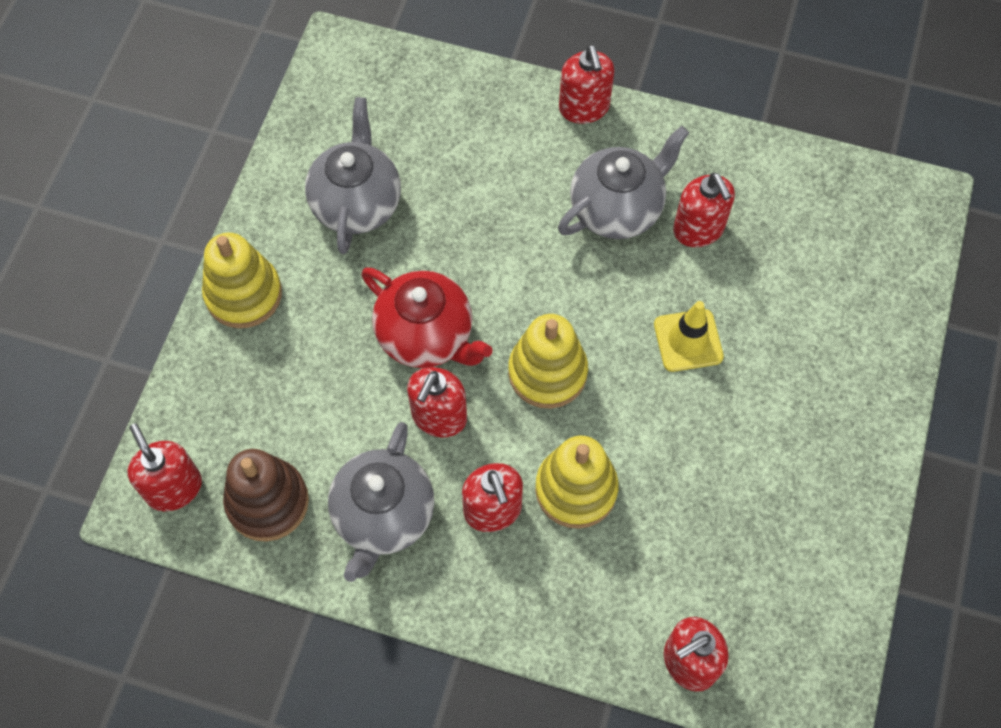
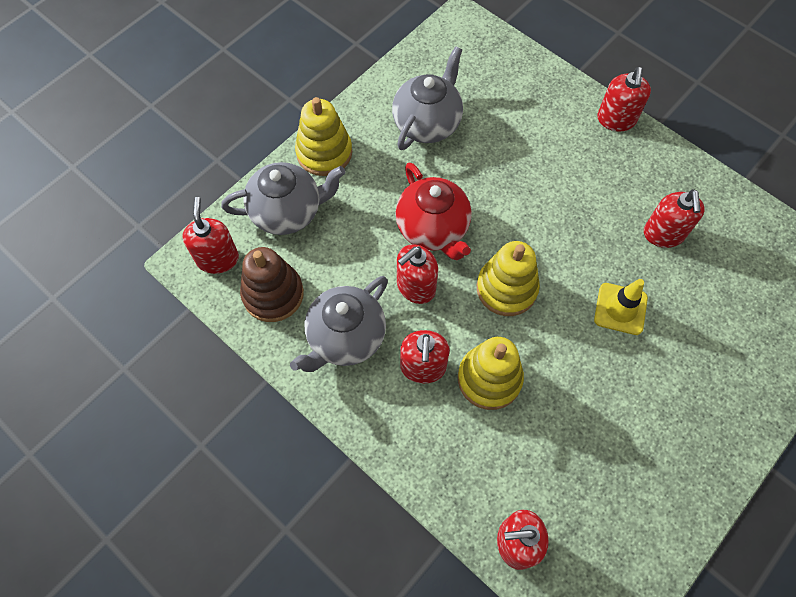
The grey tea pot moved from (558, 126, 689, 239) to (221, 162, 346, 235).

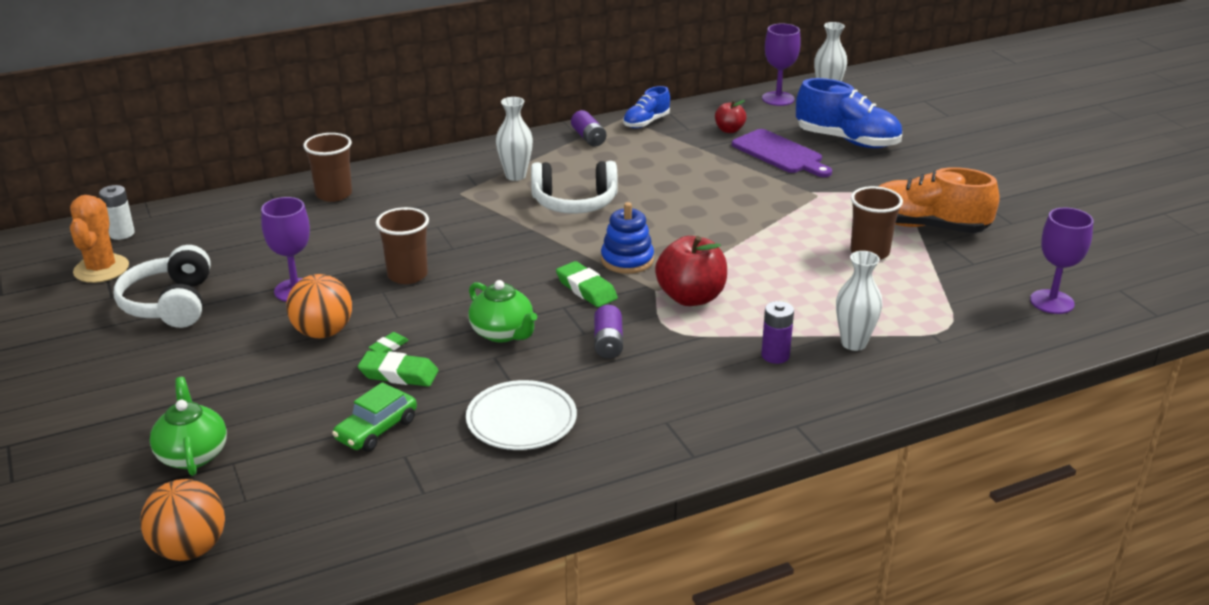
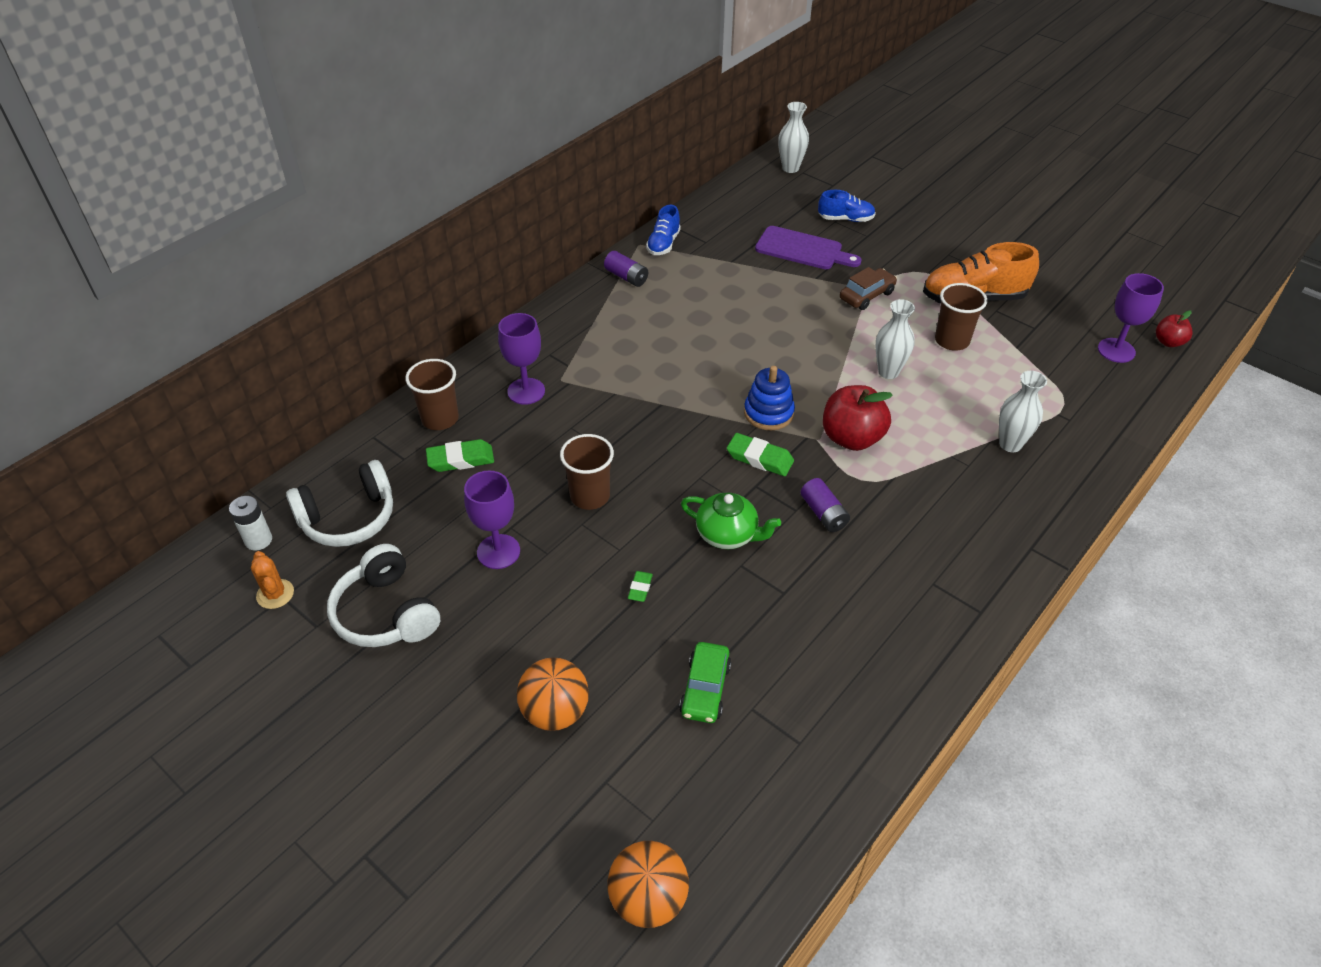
The orange-coloured prickly plant at (70, 195, 129, 283) changed to 0.63 times the size. The pure white over-ear headphones moved from (531, 161, 618, 214) to (286, 460, 393, 547). The emerald eraser moved from (358, 351, 438, 387) to (426, 439, 494, 472). The violet goblet moved from (762, 24, 801, 106) to (498, 313, 545, 405). The orange-coloured sphere moved from (287, 274, 352, 338) to (517, 657, 589, 731). The blue lace-up shoe at (796, 78, 902, 148) changed to 0.57 times the size. The russet automobile at (840, 267, 897, 310) appeared. The pure white flower vase moved from (496, 97, 533, 181) to (875, 299, 915, 379). The crimson toy apple moved from (715, 100, 746, 133) to (1156, 310, 1193, 347). The emerald tea pot at (150, 377, 227, 476) disappeared. The pure white plate at (466, 380, 577, 450) disappeared. The violet power cell at (761, 301, 794, 364) disappeared.

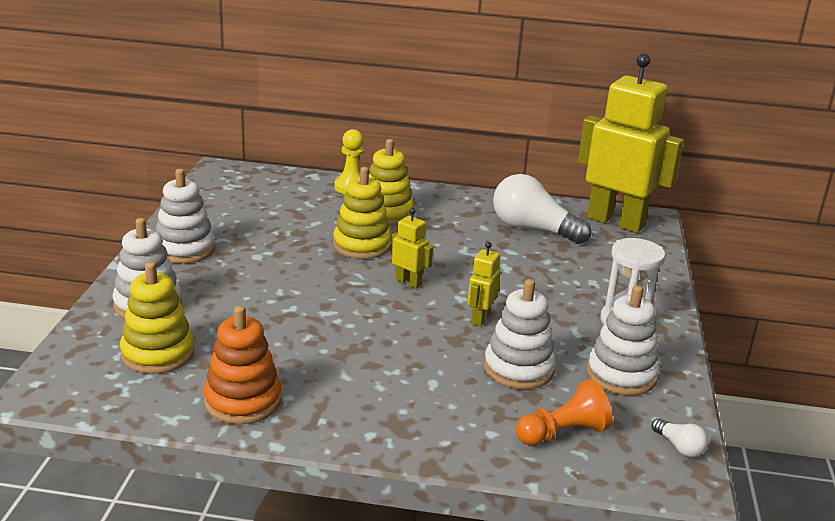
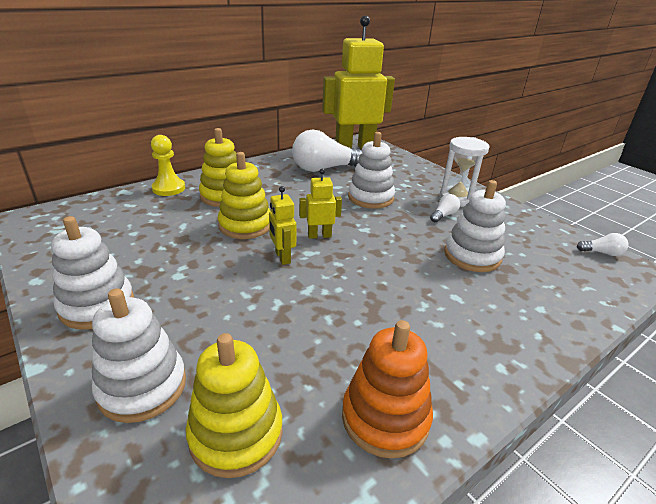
The golden robot moved from (468, 242, 501, 327) to (269, 186, 296, 265). The pure white stacking rings moved from (587, 285, 660, 396) to (348, 132, 395, 209). The pure white light bulb at (430, 194, 460, 222) appeared. The orange-coloured chess pawn at (516, 379, 613, 446) disappeared.

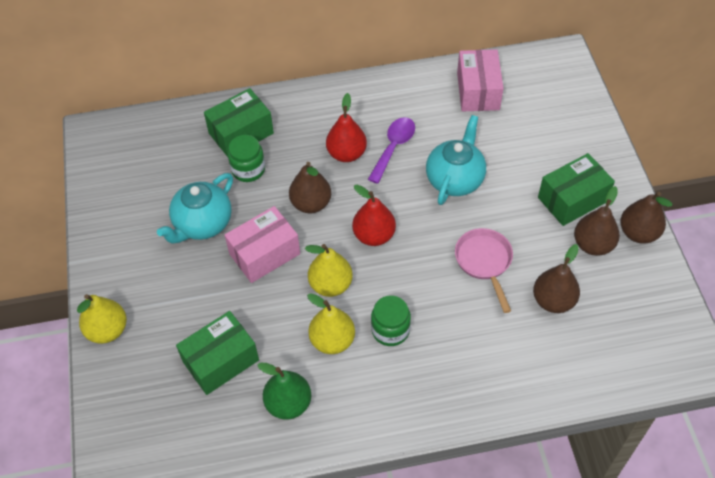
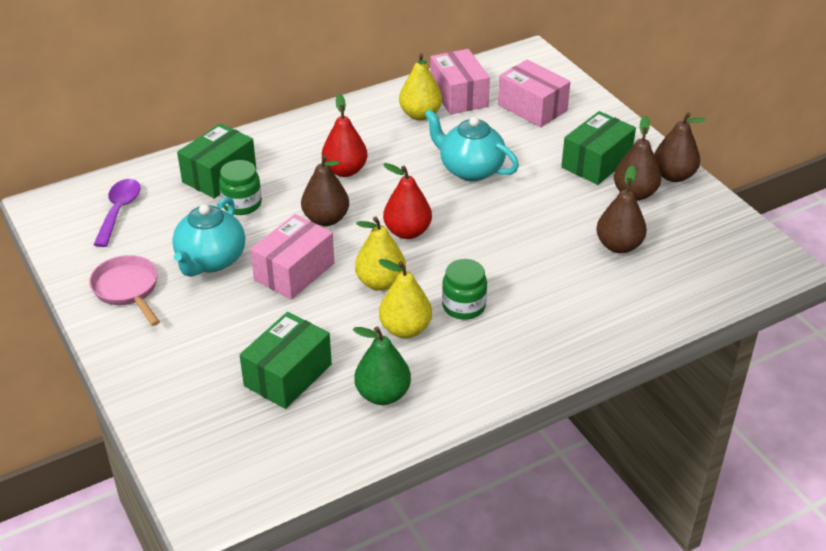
The rosy frying pan moved from (455, 228, 513, 313) to (89, 255, 160, 326). The violet teaspoon moved from (368, 117, 415, 184) to (93, 179, 140, 247). The golden toy pear moved from (77, 294, 127, 344) to (399, 53, 442, 120). The teal tea pot at (426, 115, 486, 205) turned 60 degrees counterclockwise. The rosy parcel at (498, 60, 570, 127) appeared.

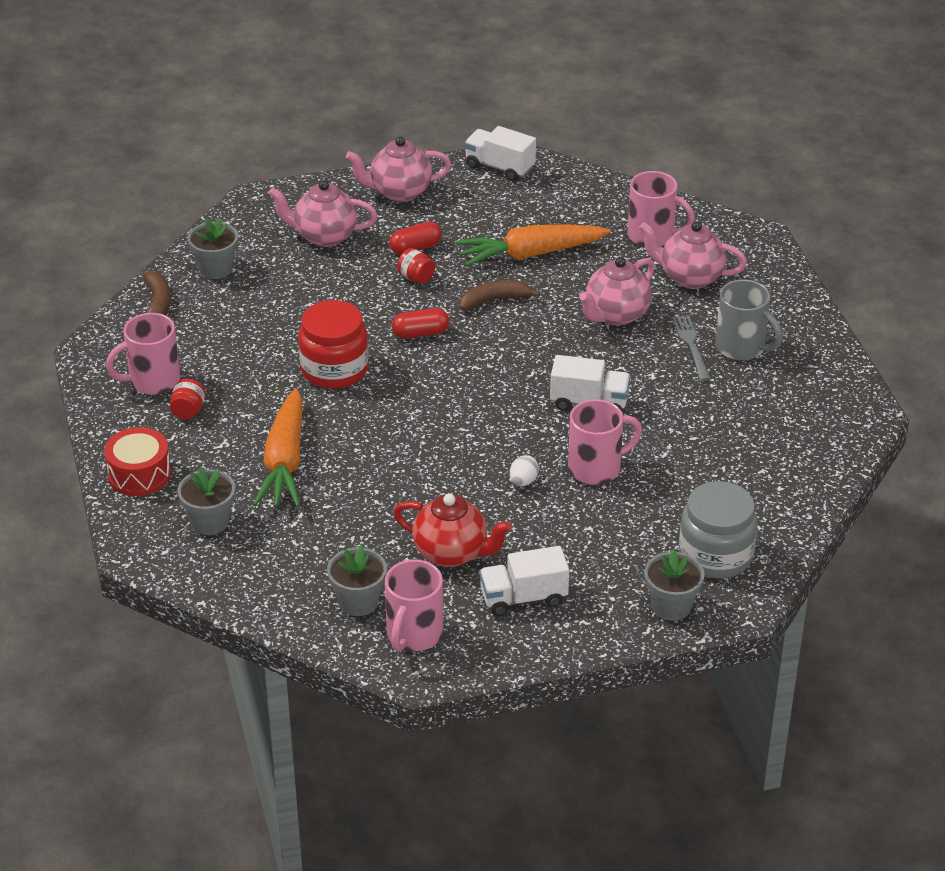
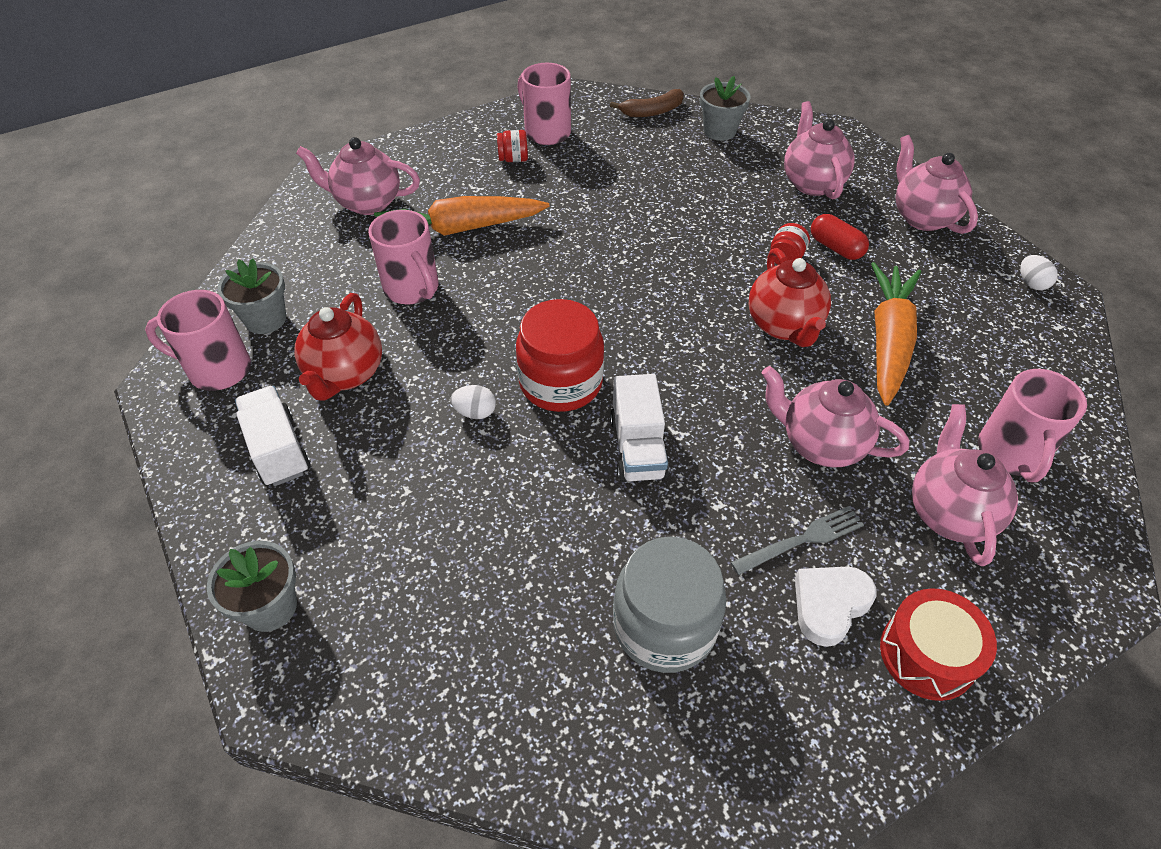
The grey flower pot at (178, 467, 235, 535) was replaced by the rosy tea pot at (296, 137, 420, 215). The rosy coffee mug moved from (568, 399, 642, 485) to (368, 210, 439, 305). The crimson preserve jar moved from (298, 300, 369, 388) to (516, 299, 604, 412). The grey preserve jar moved from (679, 481, 758, 578) to (613, 536, 726, 673). The russet banana at (460, 280, 541, 310) was replaced by the crimson tea pot at (748, 248, 831, 347). The grey coffee mug at (715, 279, 782, 360) was replaced by the pure white heart shape at (795, 566, 877, 647). The orange-coloured carrot at (456, 224, 611, 267) turned 45 degrees clockwise. The crimson snare drum moved from (104, 427, 171, 496) to (880, 588, 997, 701). The pure white truck at (464, 126, 536, 181) was replaced by the pure white egg shape at (1020, 255, 1058, 290). The crimson capsule at (392, 308, 449, 339) disappeared.

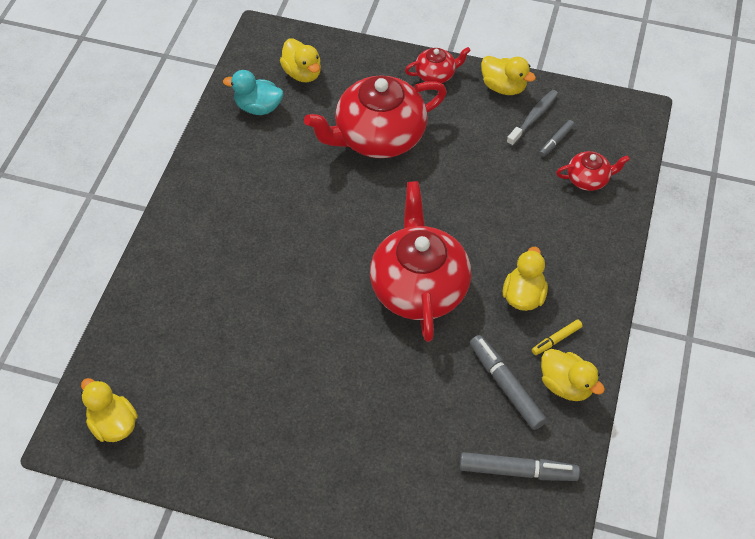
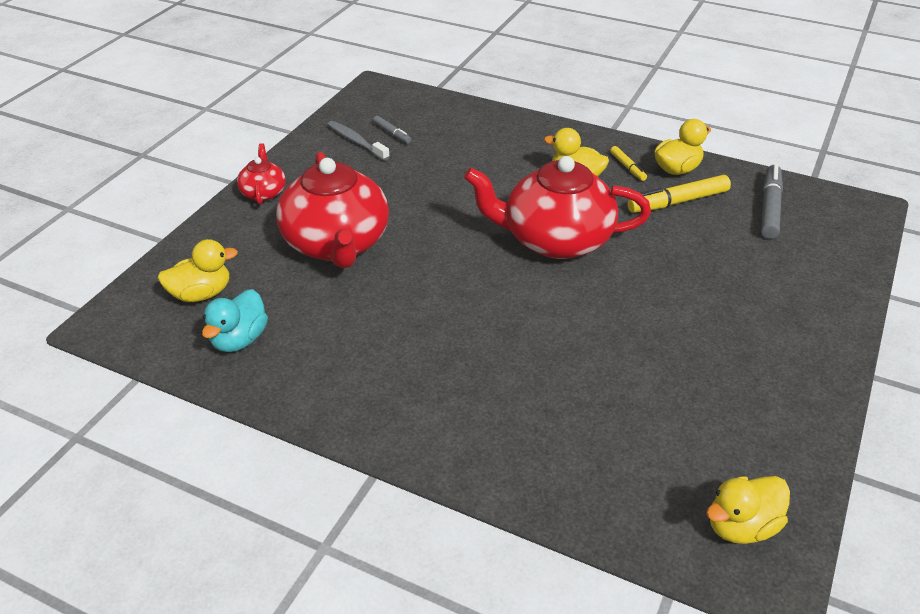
The grey marker pen at (470, 335, 547, 430) became the golden marker pen at (628, 175, 731, 213). The golden duck at (481, 56, 536, 95) disappeared. The crimson tea pot at (556, 151, 630, 191) disappeared.

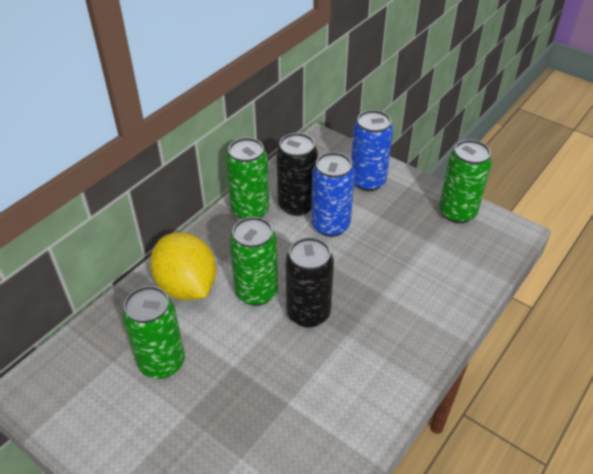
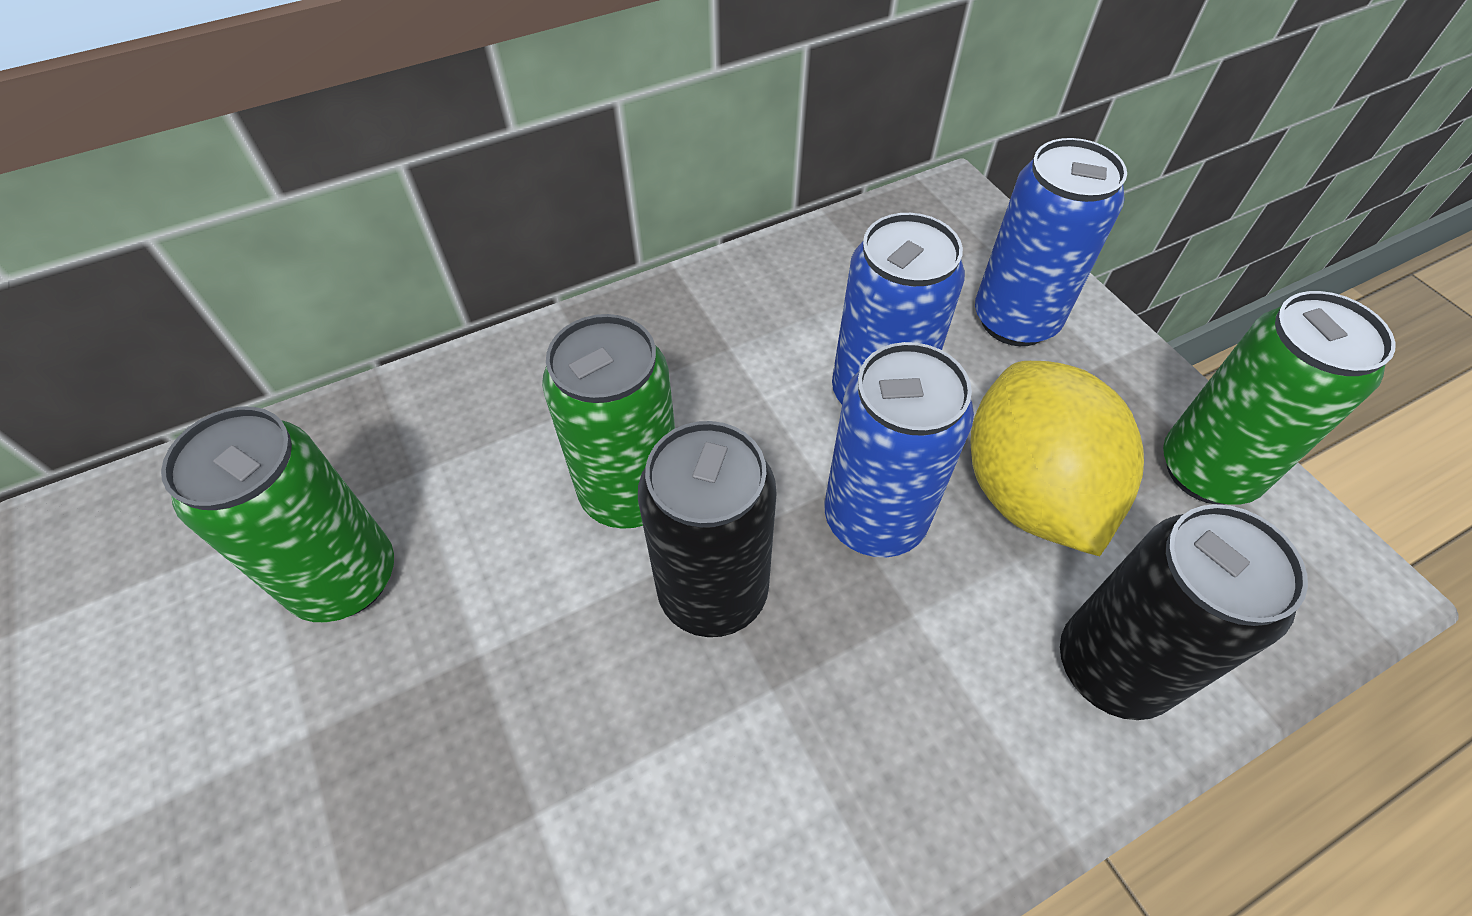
The blue tin at (825, 342, 974, 557) appeared. The golden lemon moved from (150, 232, 217, 300) to (971, 361, 1144, 556). The ebony tin moved from (276, 133, 318, 216) to (1060, 504, 1308, 720). The emerald tin at (226, 138, 269, 219) disappeared.

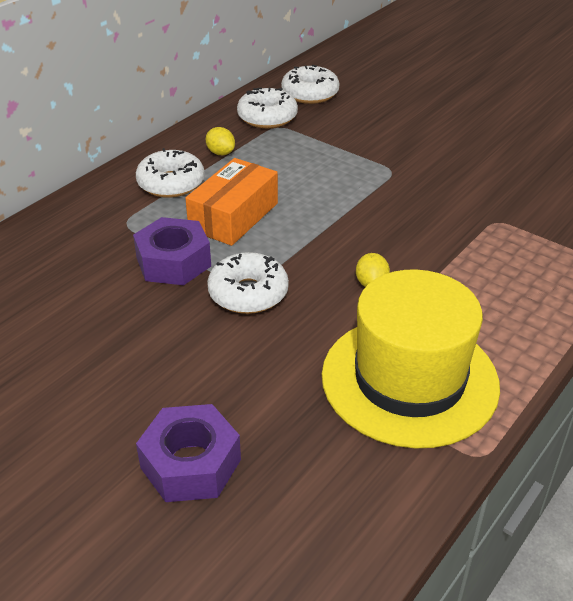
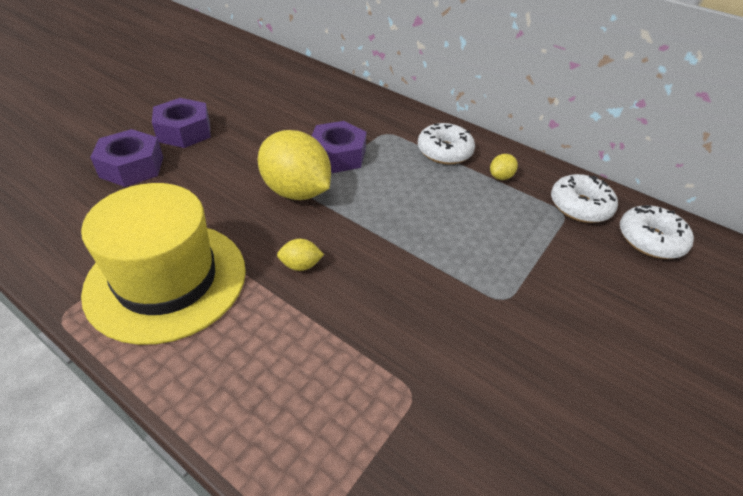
The violet hex nut at (152, 98, 211, 148) appeared. The pure white donut at (207, 252, 289, 314) was replaced by the golden lemon at (258, 130, 331, 200). The orange-coloured parcel at (185, 158, 278, 246) disappeared.

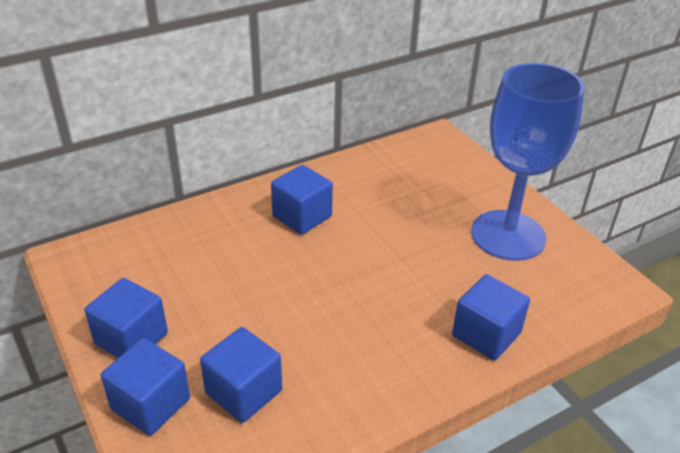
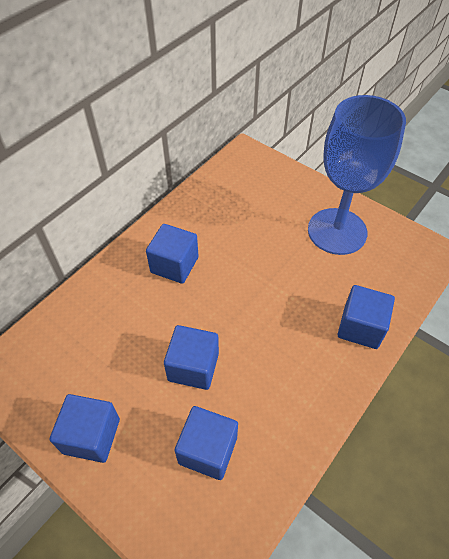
The blue block moved from (101, 338, 190, 436) to (164, 325, 219, 390).

